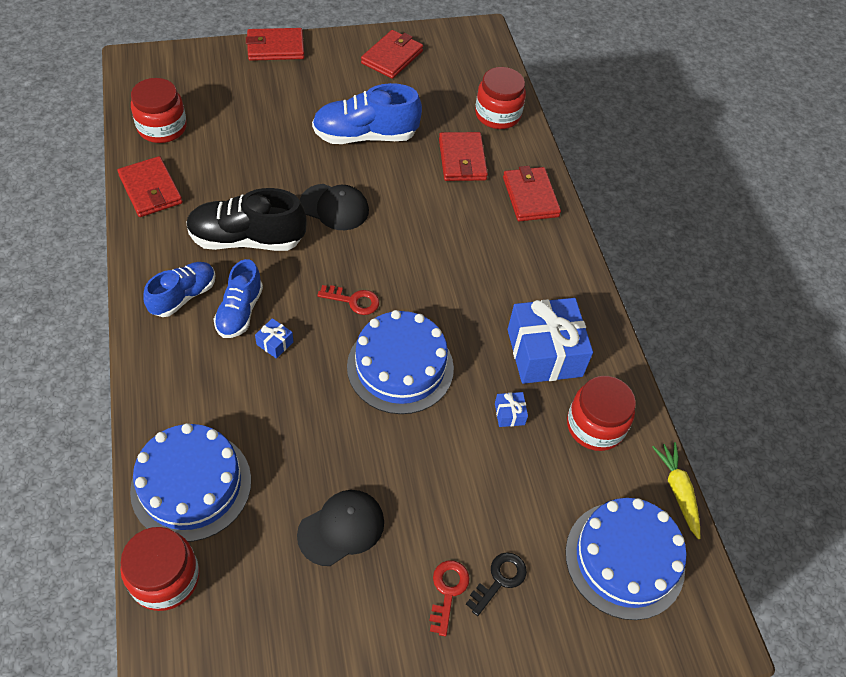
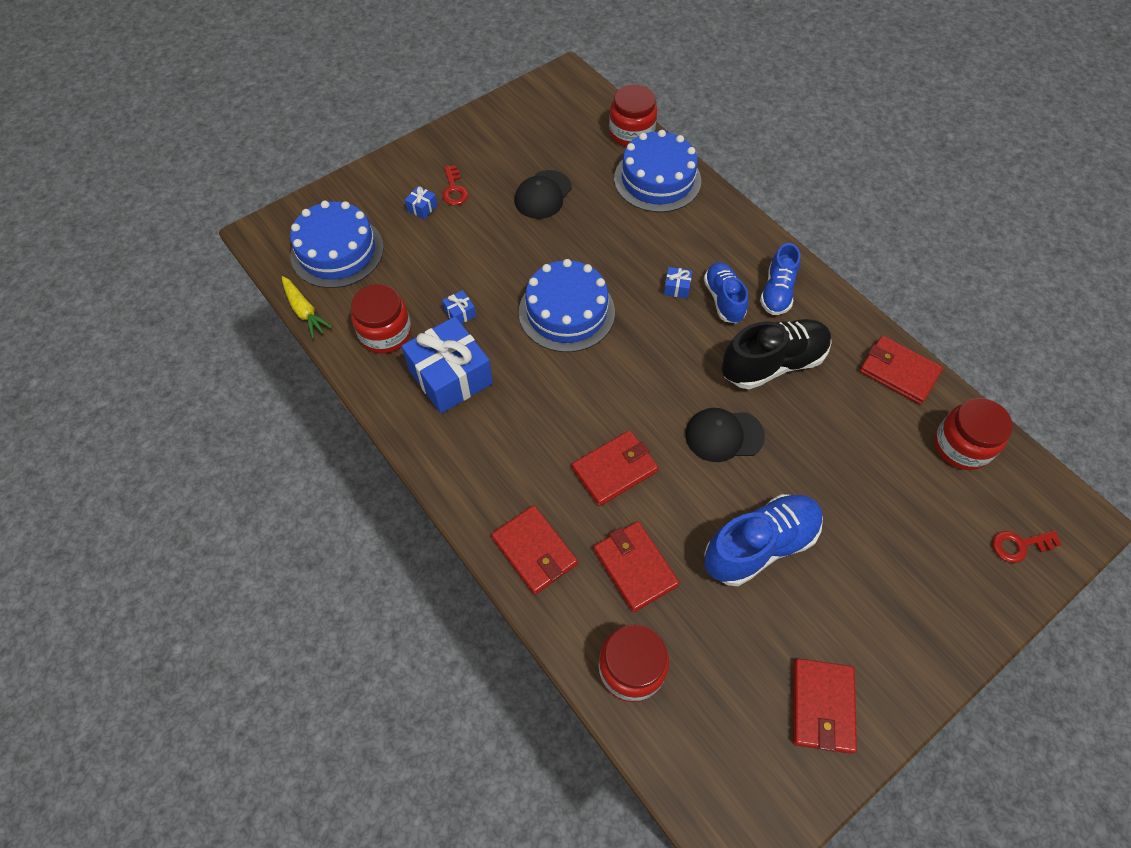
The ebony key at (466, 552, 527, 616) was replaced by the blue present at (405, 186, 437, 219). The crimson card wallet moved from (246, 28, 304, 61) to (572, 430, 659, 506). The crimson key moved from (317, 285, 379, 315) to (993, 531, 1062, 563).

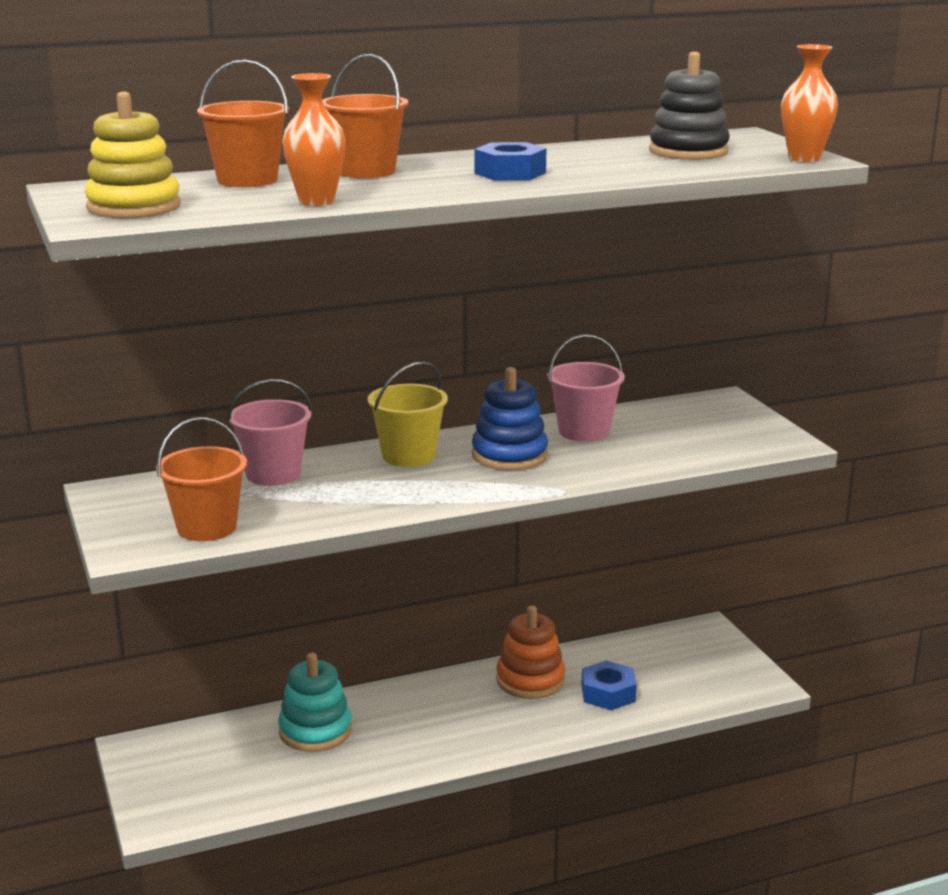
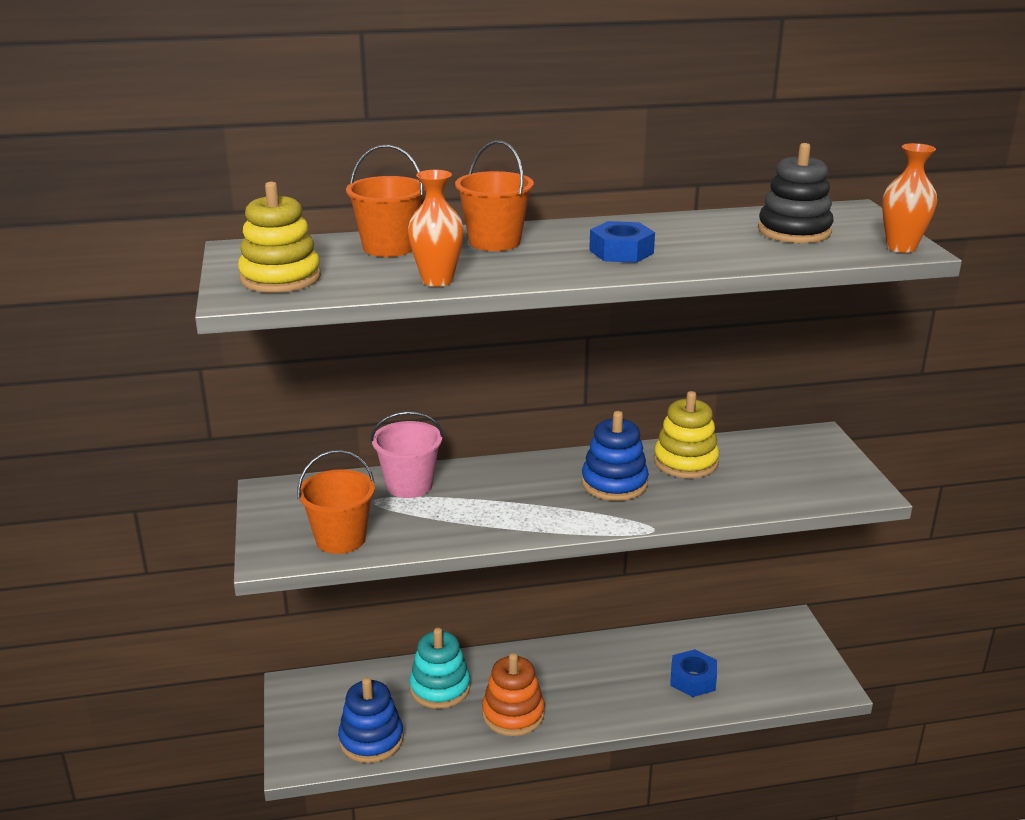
The blue stacking rings at (338, 677, 404, 763) appeared. The orange-coloured stacking rings moved from (496, 606, 565, 699) to (482, 653, 545, 736). The rosy pail at (547, 334, 625, 442) was replaced by the golden stacking rings at (654, 391, 719, 478). The golden pail at (368, 361, 448, 467) disappeared.

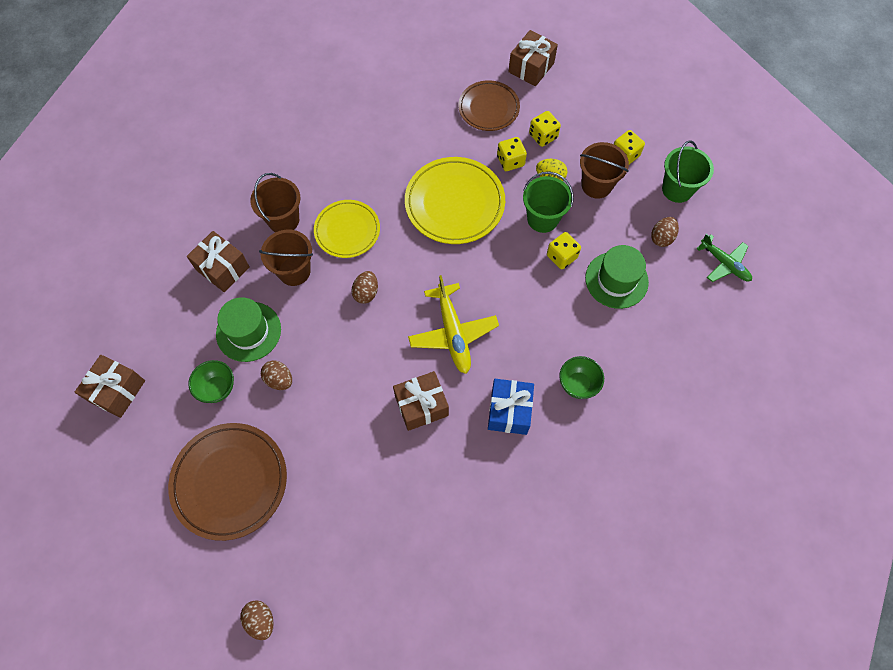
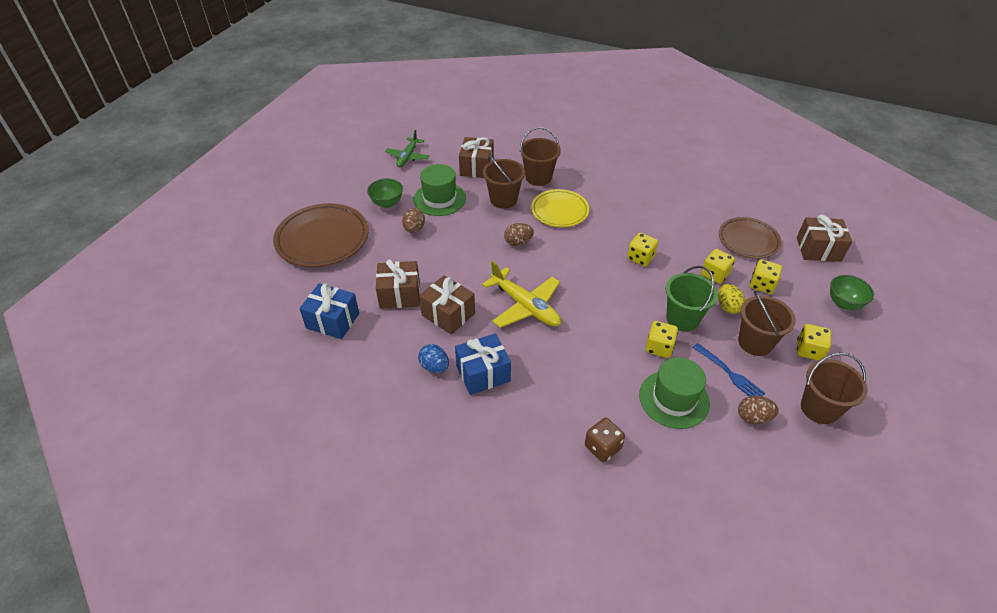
The blue present at (299, 283, 359, 339) appeared. The russet present moved from (75, 355, 145, 418) to (376, 260, 420, 309). The emerald toy plane moved from (696, 233, 752, 282) to (385, 130, 429, 167). The blue egg shape at (418, 344, 449, 373) appeared. The golden toy plane at (408, 275, 499, 374) turned 90 degrees counterclockwise. The russet dice at (585, 418, 625, 462) appeared. The golden plate at (405, 157, 505, 244) was replaced by the golden dice at (627, 233, 658, 267). The blue table fork at (693, 343, 765, 397) appeared. The emerald pail at (662, 140, 714, 203) became the russet pail at (801, 352, 868, 424). The emerald deep dish moved from (559, 356, 604, 399) to (830, 275, 874, 310). The russet egg shape at (240, 600, 274, 640) disappeared.

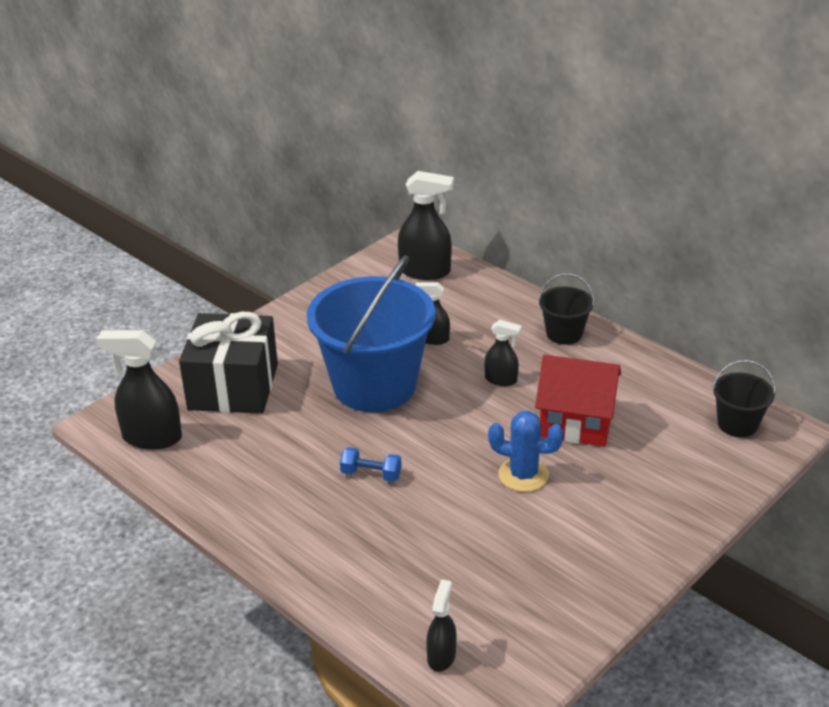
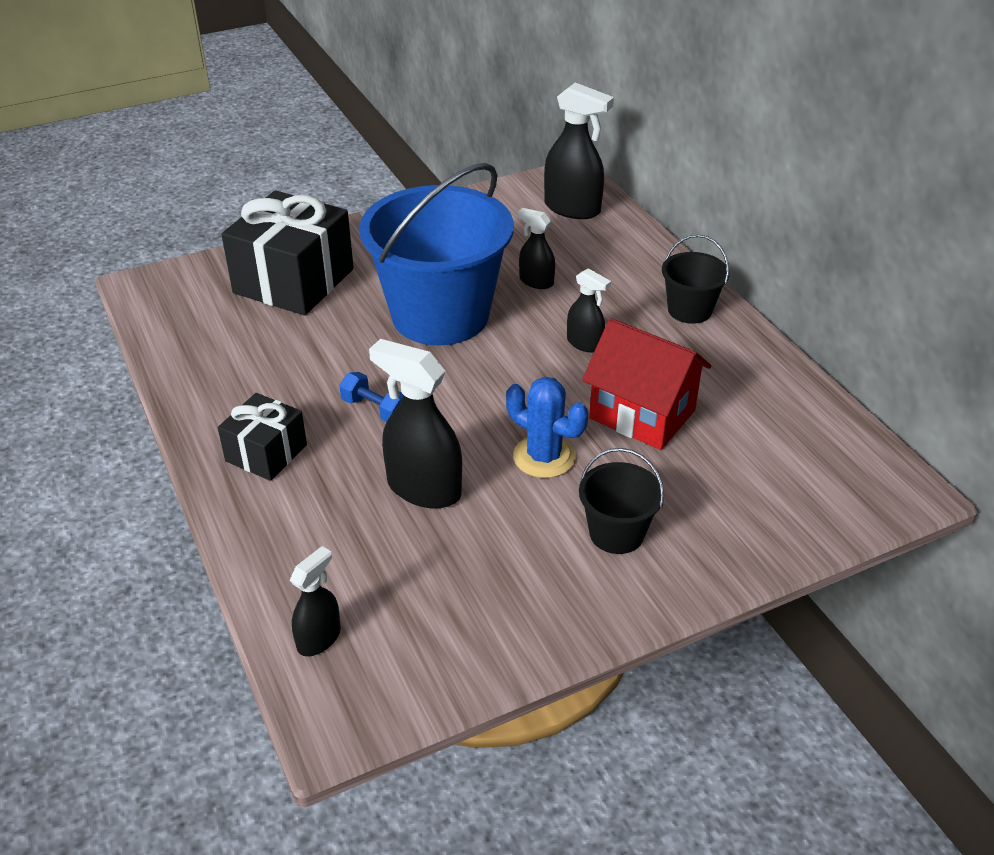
The ebony present at (218, 393, 307, 481) appeared. The ebony sprayer moved from (97, 330, 182, 450) to (369, 339, 462, 508). The ebony pail moved from (712, 360, 775, 437) to (579, 448, 664, 554).

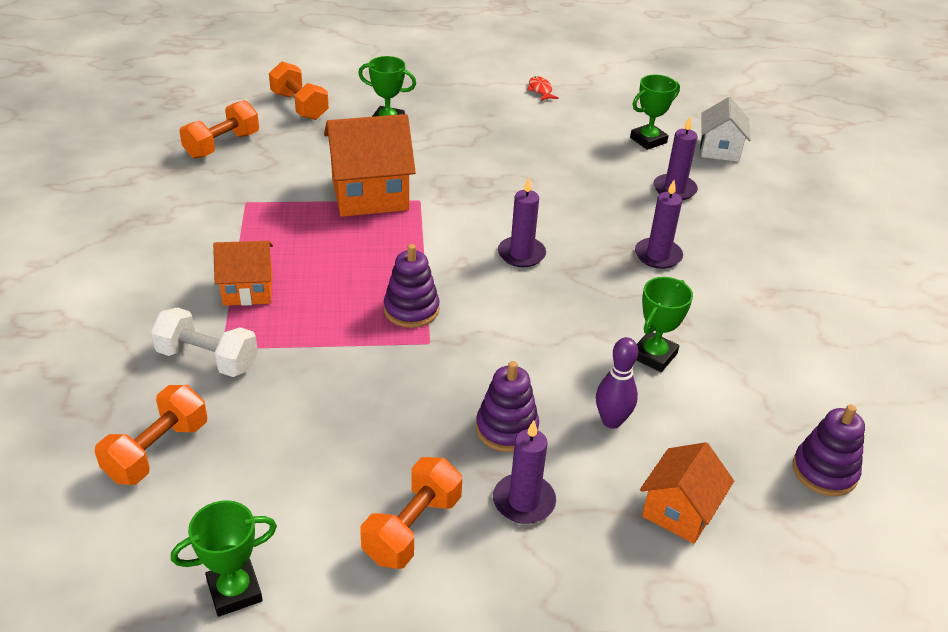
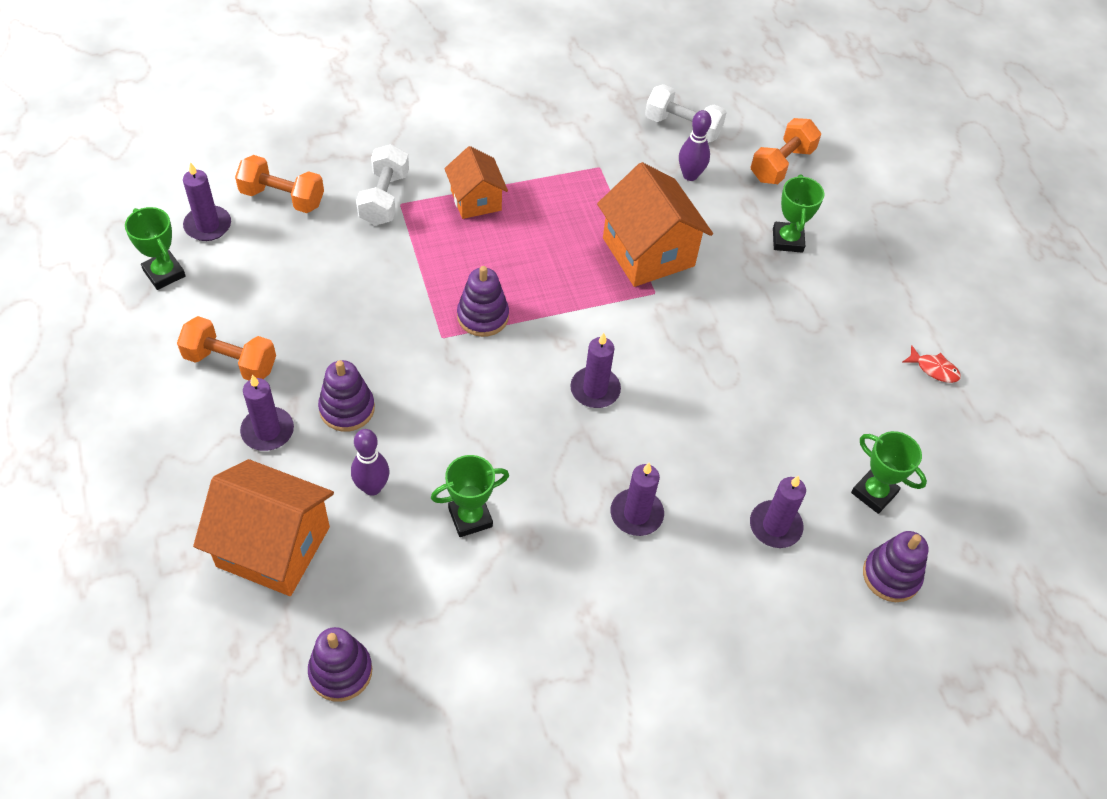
The violet candle at (183, 162, 231, 241) appeared. The orange-coloured cottage at (640, 442, 734, 544) changed to 1.65 times the size. The emerald trophy at (637, 277, 693, 372) turned 45 degrees counterclockwise. The orange-coloured free weight at (179, 100, 259, 159) became the pure white free weight at (645, 84, 727, 143). The violet skittle at (679, 110, 711, 181) appeared. The pure white cottage at (700, 97, 750, 162) was replaced by the violet stacking rings at (863, 531, 929, 602). The crimson toy fish at (527, 76, 559, 101) turned 60 degrees clockwise.

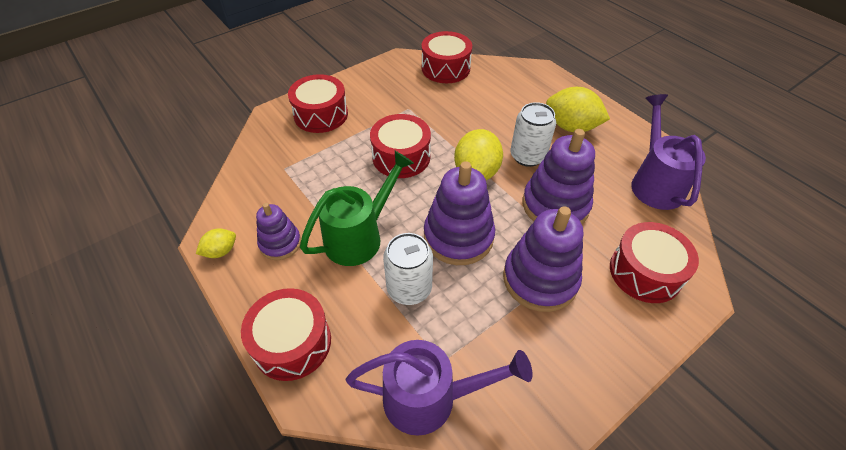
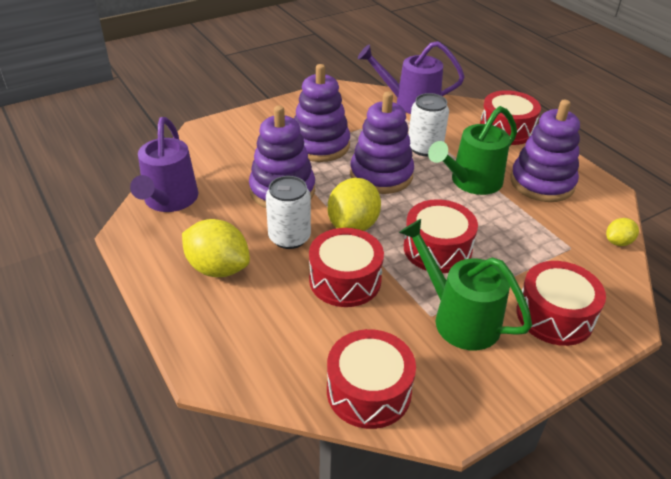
The crimson snare drum moved from (610, 222, 699, 303) to (309, 228, 384, 307). The emerald sprinkling can at (399, 219, 532, 350) appeared. The violet stacking rings at (256, 203, 301, 260) changed to 1.71 times the size. The golden lemon moved from (196, 229, 236, 258) to (606, 218, 639, 246).

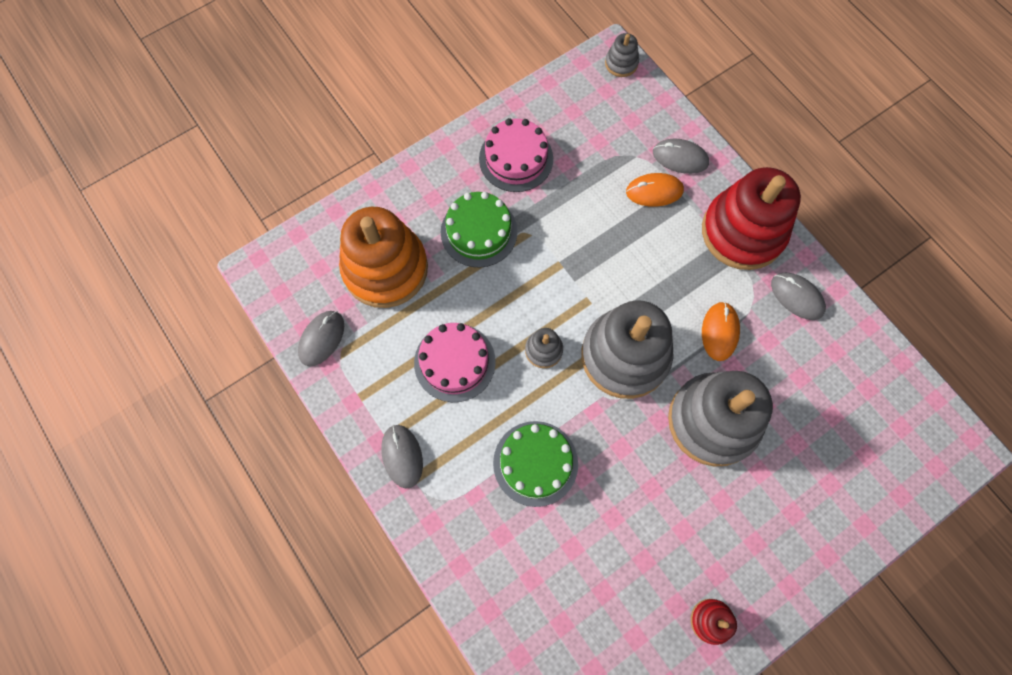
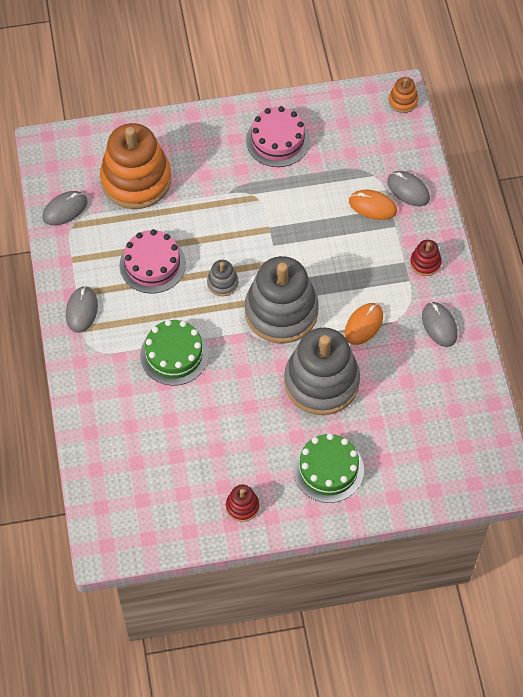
The emerald gateau moved from (441, 192, 518, 268) to (293, 433, 364, 503). The grey stacking rings at (605, 33, 639, 77) became the orange-coloured stacking rings at (389, 77, 418, 113). The crimson stacking rings at (702, 167, 801, 270) changed to 0.43 times the size.

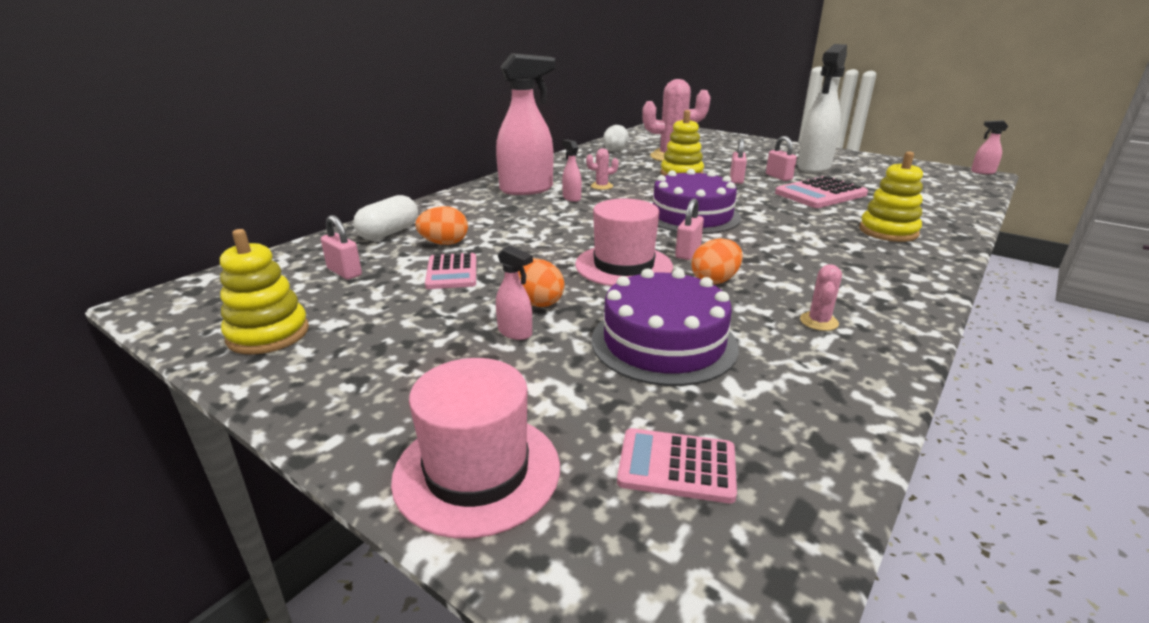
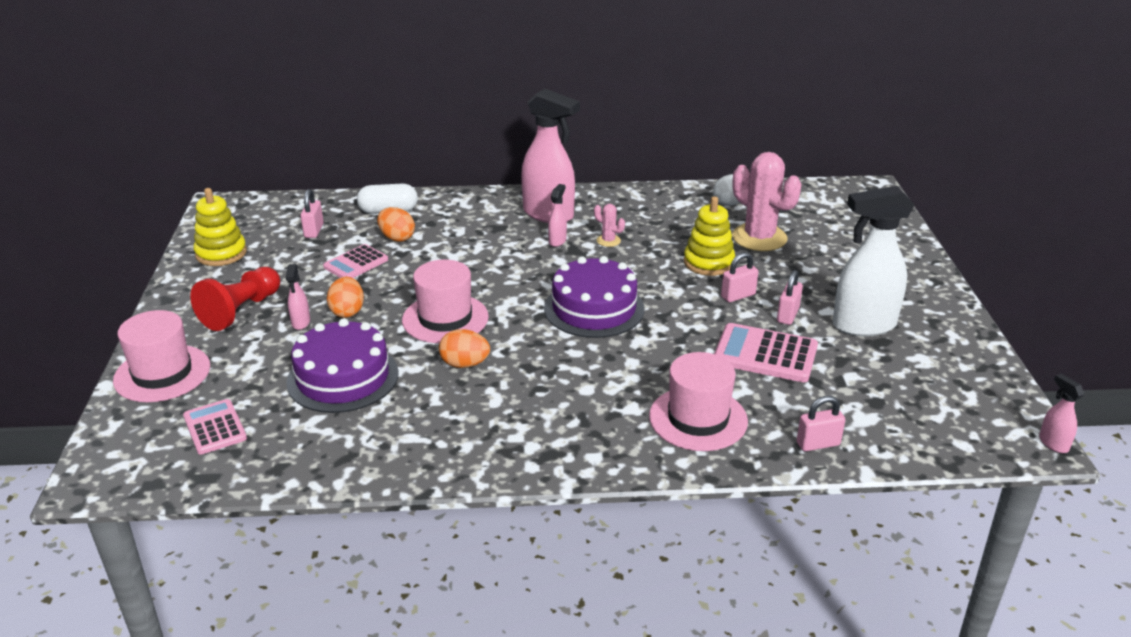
The crimson chess pawn at (190, 267, 280, 331) appeared. The golden stacking rings at (859, 152, 923, 242) was replaced by the rosy top hat at (649, 352, 748, 451). The rosy small lock moved from (675, 198, 704, 260) to (797, 396, 845, 451). The rosy prickly plant at (800, 264, 842, 331) disappeared.

